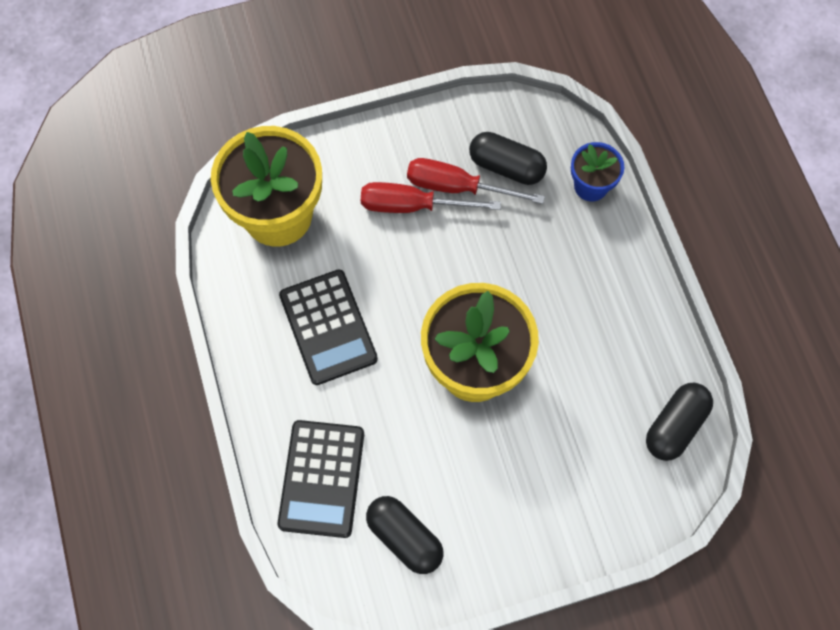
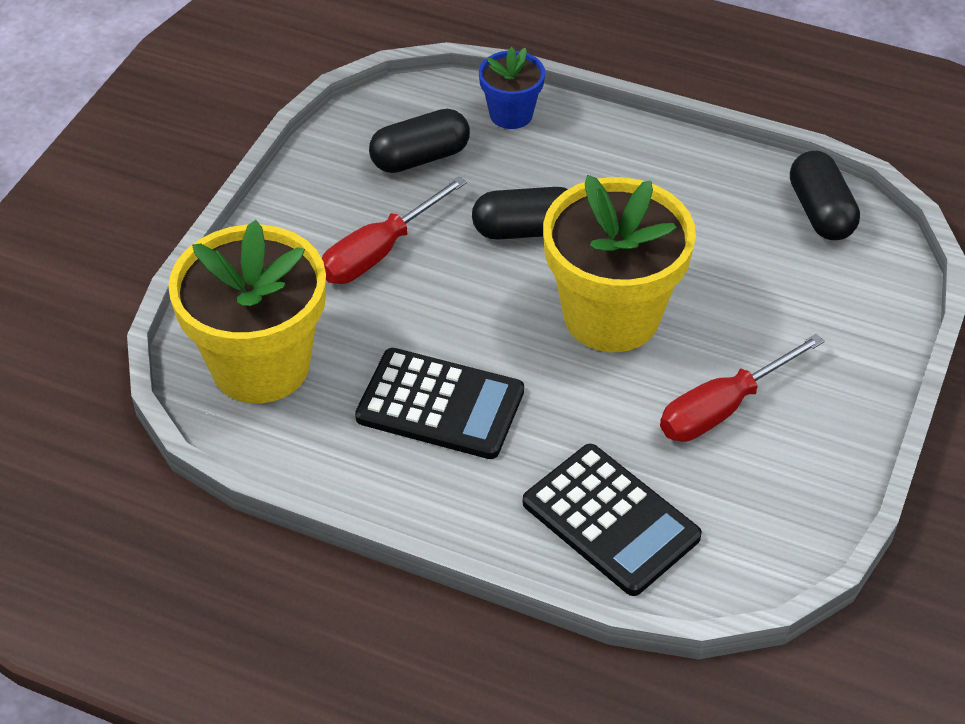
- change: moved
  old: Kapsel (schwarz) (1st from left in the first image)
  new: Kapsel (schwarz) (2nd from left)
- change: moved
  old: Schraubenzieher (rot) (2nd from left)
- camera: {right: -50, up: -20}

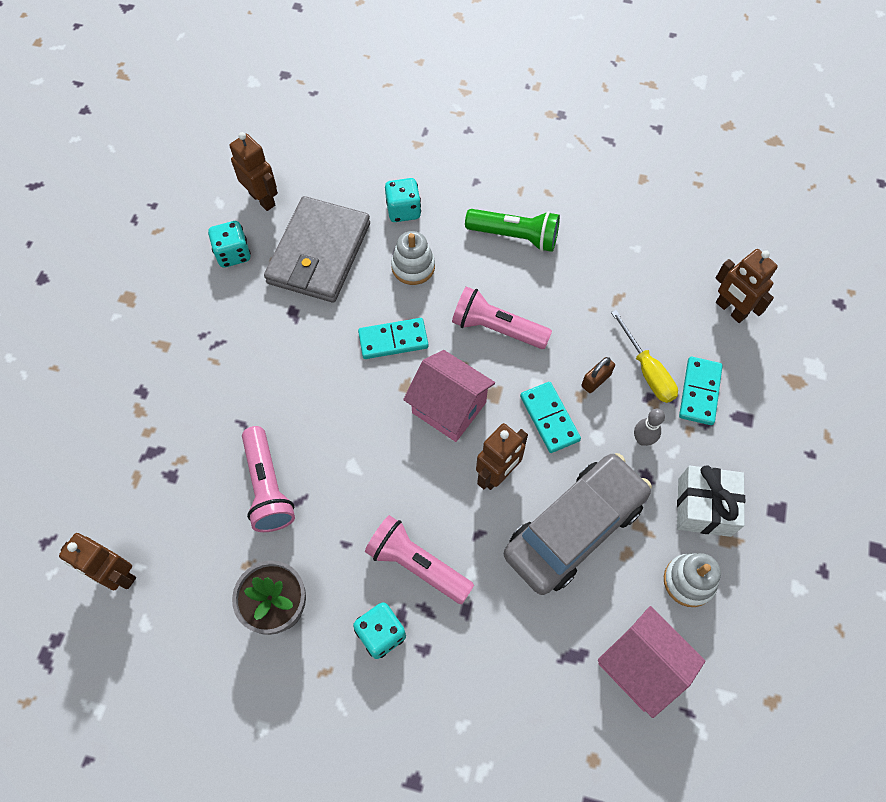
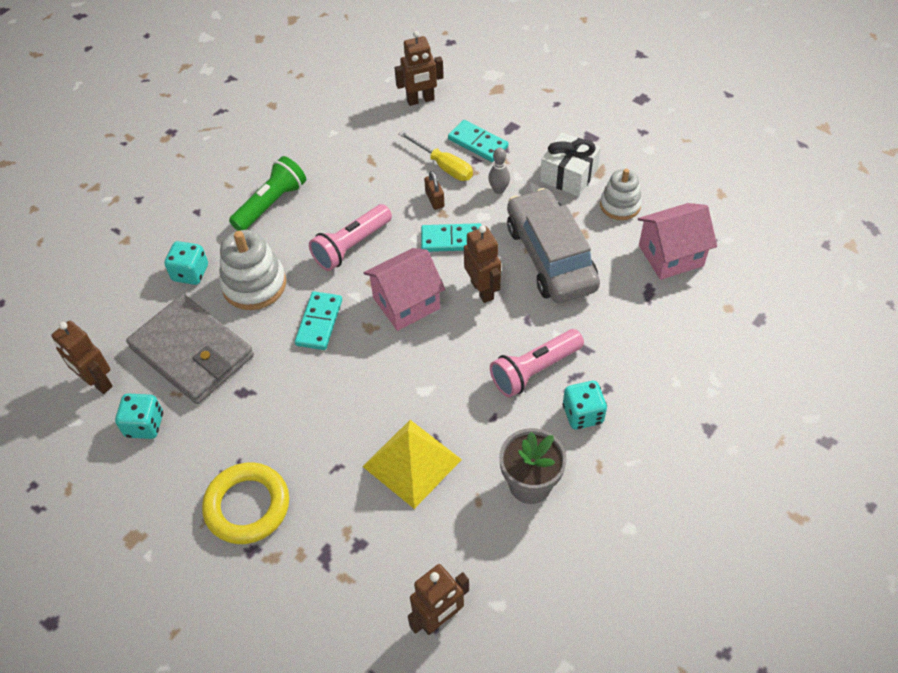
- change: turned
  old: Roboter (braun) (2nd from left in the first image)
  degrees: -120
- change: replaced
  old: Taschenlampe (rosa) (1st from left)
  new: Pyramide (gelb)
- change: resized
  old: Stapelspielzeug (weiß) (1st from left)
  factor: 1.51
- change: turned
  old: Schraubenzieher (gelb)
  degrees: 45
- change: added
  new: Ring (gelb)
- camera: {right: -65, up: -10}

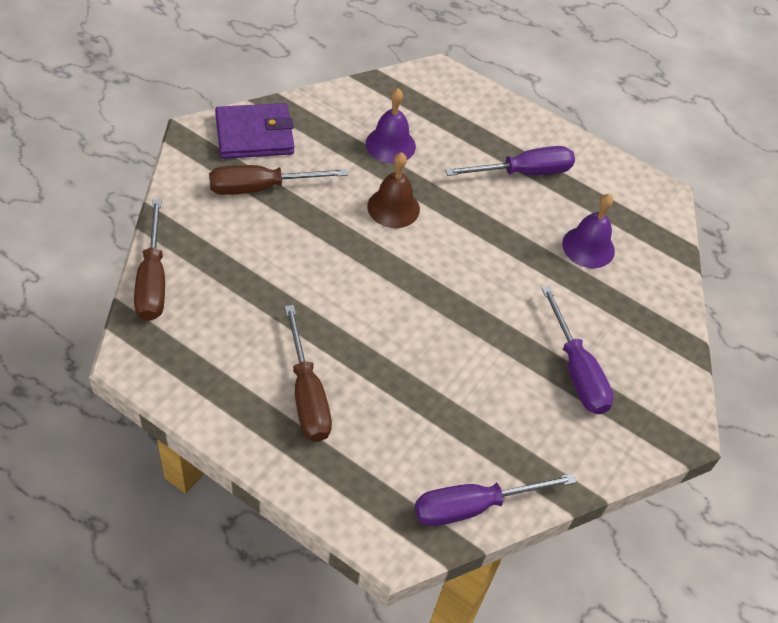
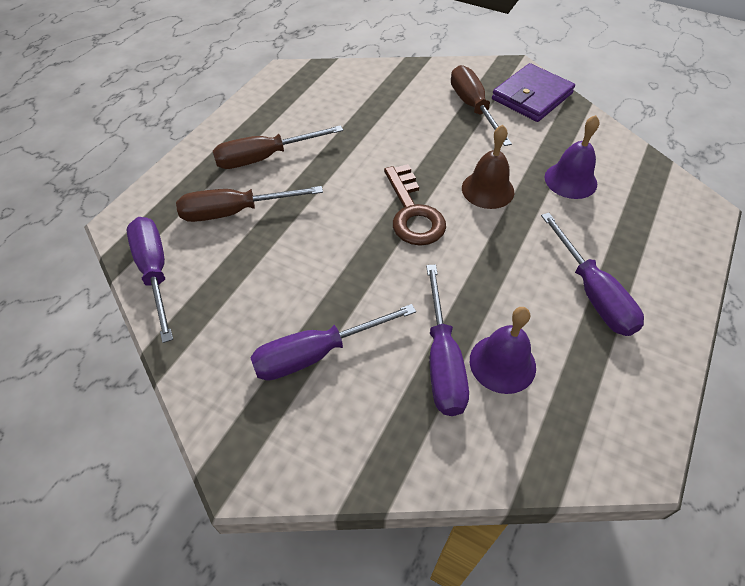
- change: moved
  old: Schraubenzieher (braun) (1st from left)
- change: turned
  old: Geldbörse (lila)
  degrees: 60
- change: added
  new: Schlüssel (braun)
- change: added
  new: Schraubenzieher (lila) (3rd from left)
- camera: {right: 90, up: 0}

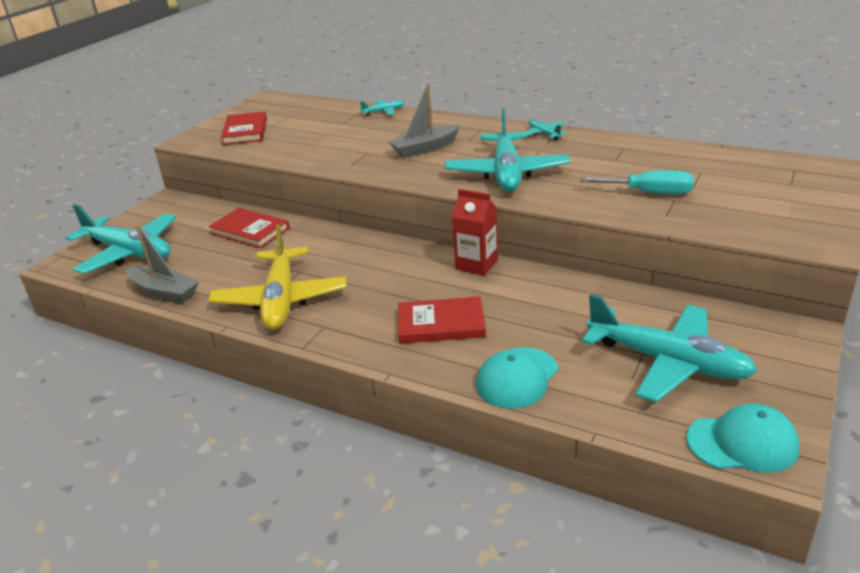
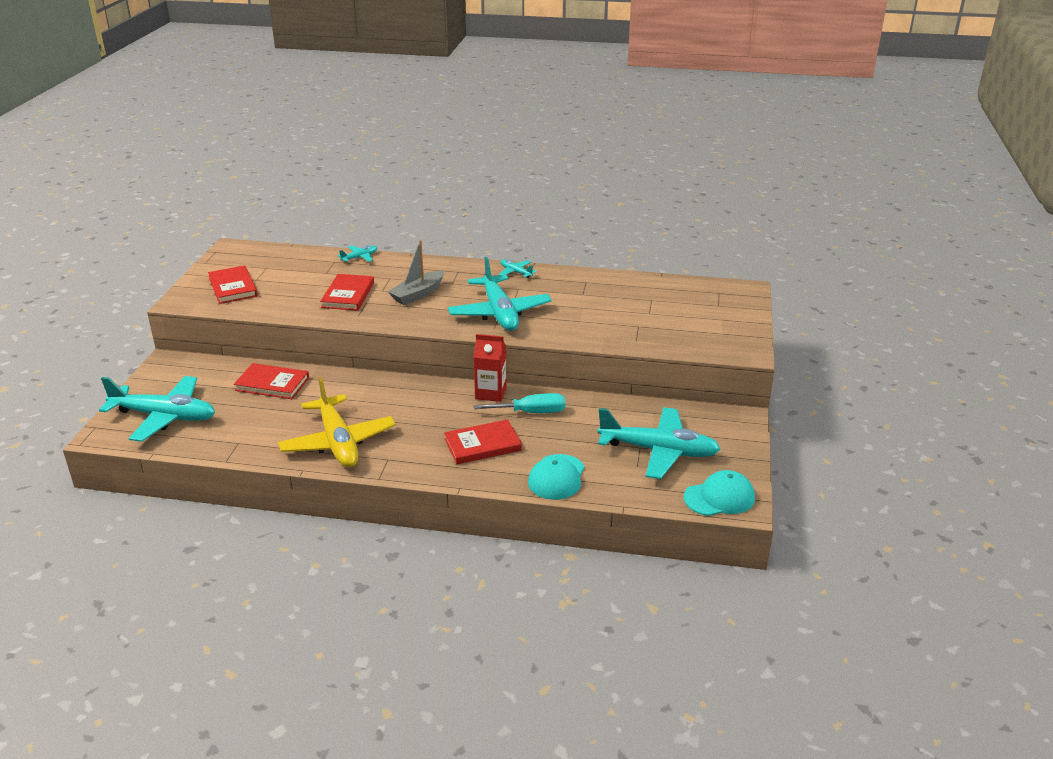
- change: removed
  old: Boot (grau) (1st from left)
- change: moved
  old: Schraubenzieher (türkis)
- change: added
  new: Buch (rot) (3rd from left)
- camera: {right: -20, up: 0}

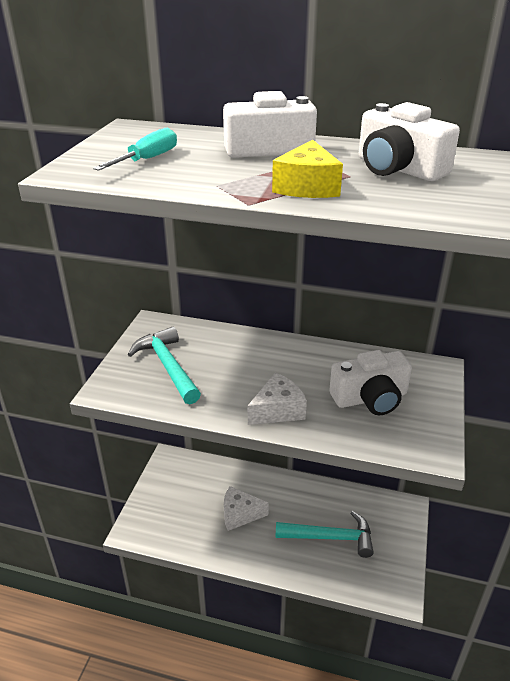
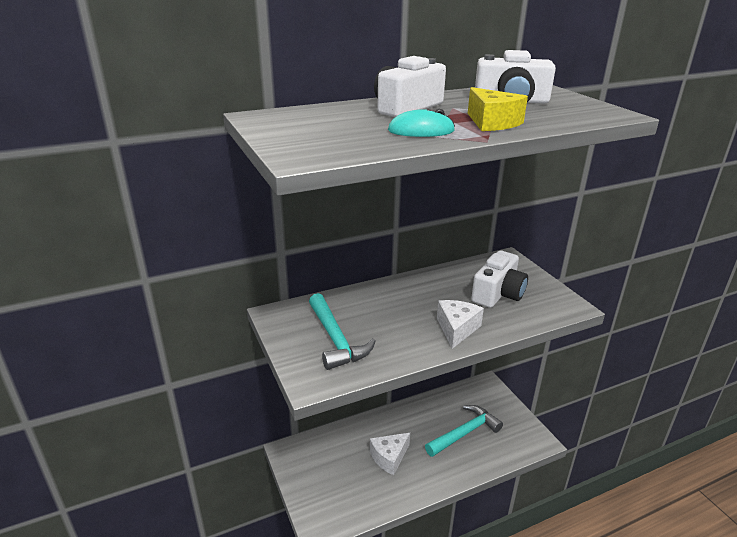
- change: removed
  old: Schraubenzieher (türkis)
- change: turned
  old: Hammer (türkis) (1st from left)
  degrees: -135
- change: added
  new: Computermaus (türkis)
- camera: {right: -40, up: -5}

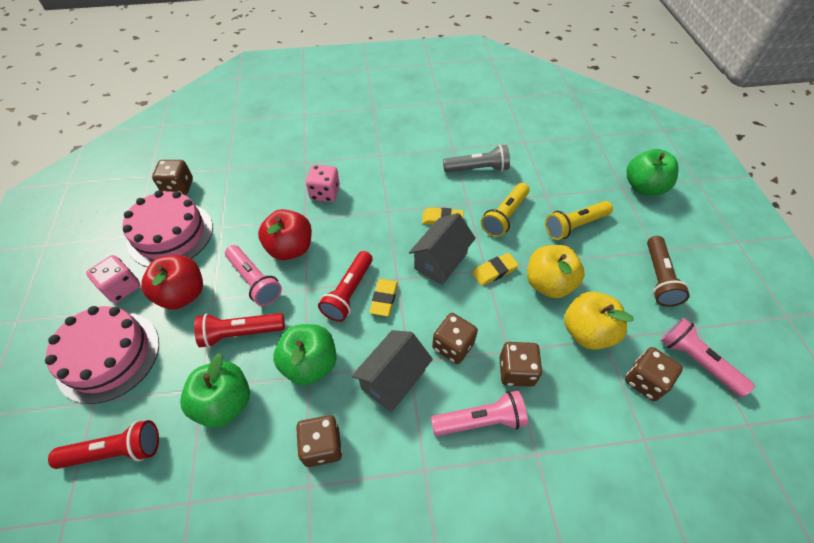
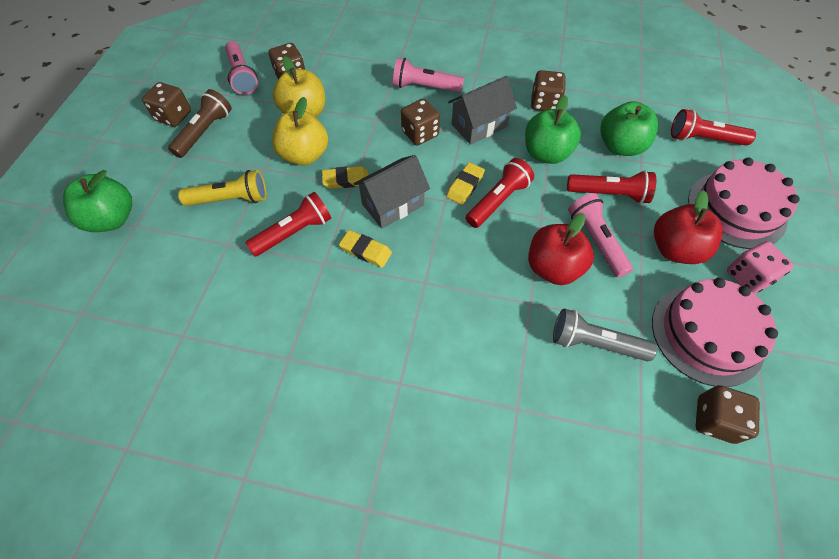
- change: removed
  old: Spielwürfel (rosa) (2nd from left)
- change: moved
  old: Taschenlampe (grau)
- change: recoloured
  old: Taschenlampe (gelb) (1st from left)
  new: Taschenlampe (rot) (1st from left)
- change: moved
  old: Spielwürfel (braun) (4th from left in the first image)
  new: Spielwürfel (braun) (1st from left)
- camera: {right: -160, up: 5}

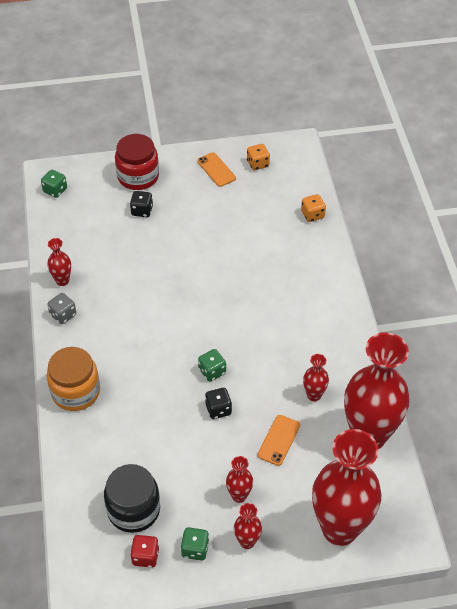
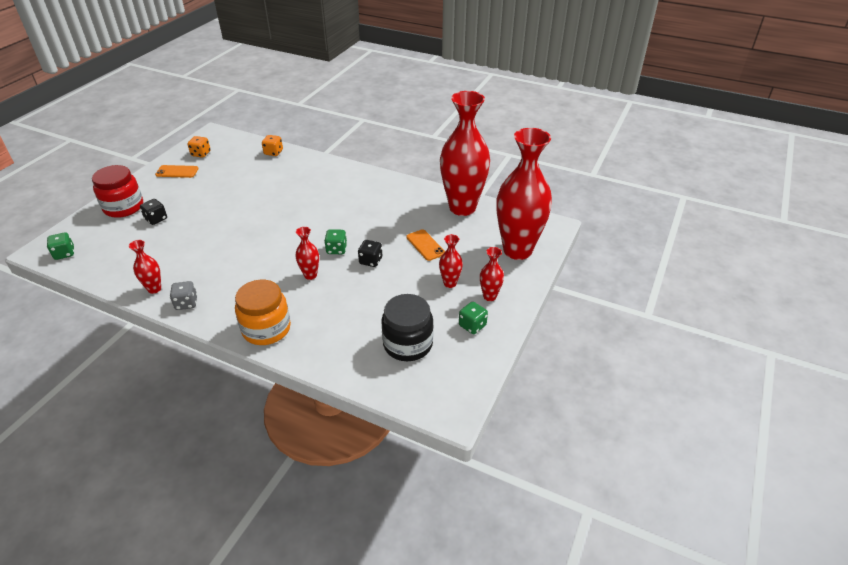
- change: removed
  old: Spielwürfel (rot)
- change: moved
  old: Vase (rot) (4th from left in the first image)
  new: Vase (rot) (2nd from left)
- camera: {right: -55, up: -10}

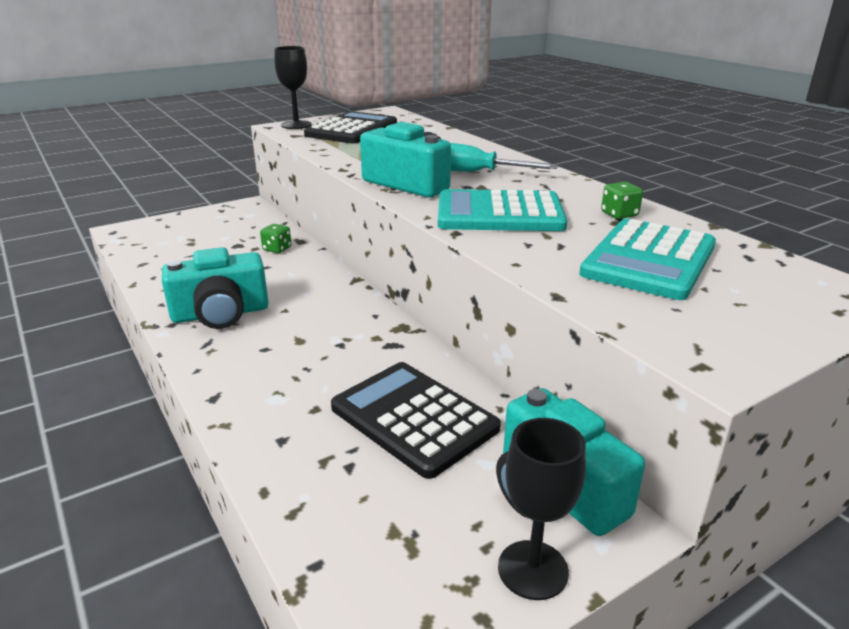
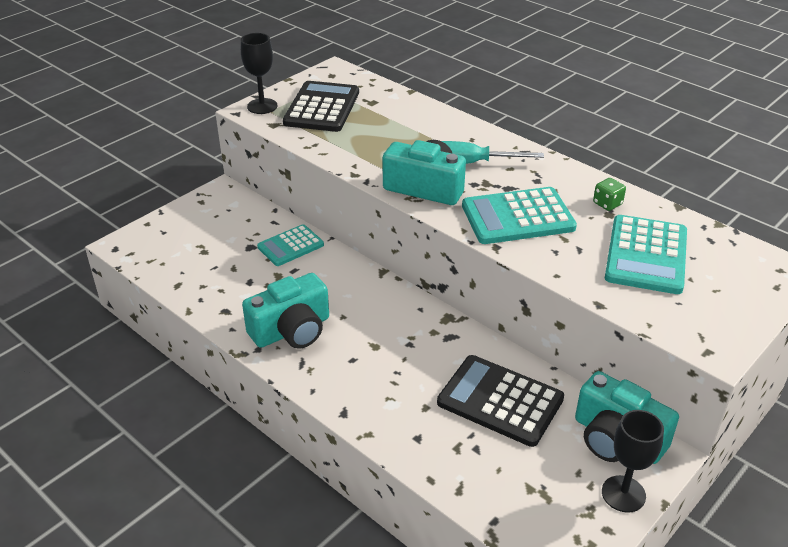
- change: replaced
  old: Spielwürfel (grün) (1st from left)
  new: Taschenrechner (türkis) (1st from left)
- camera: {right: -15, up: 10}

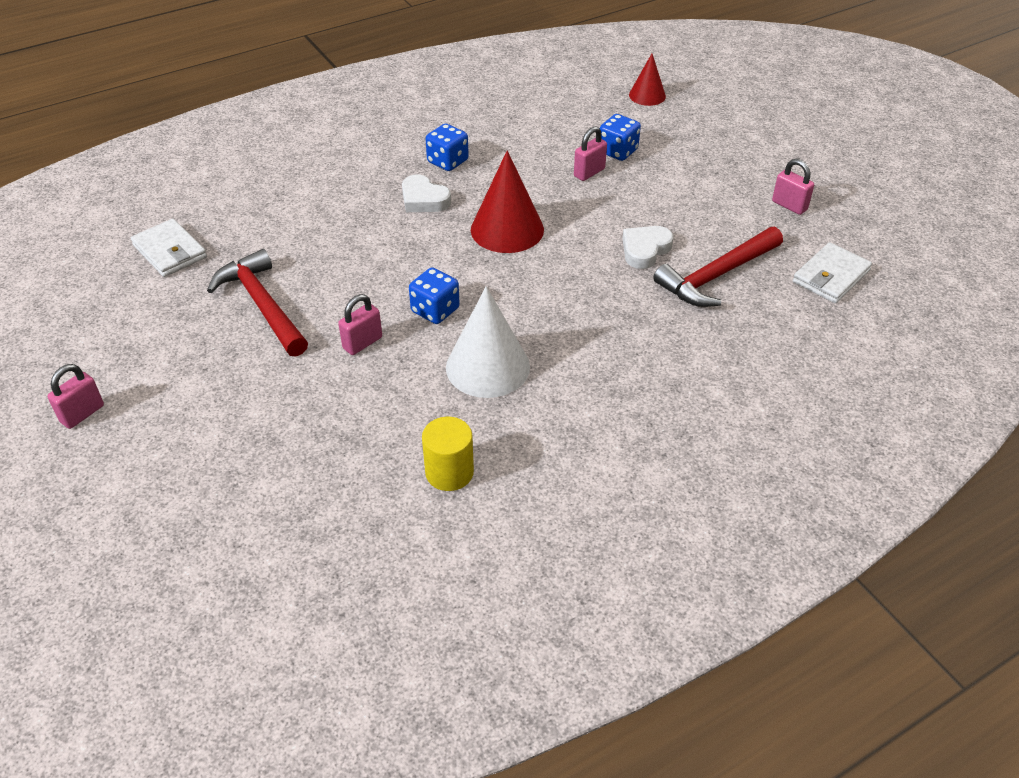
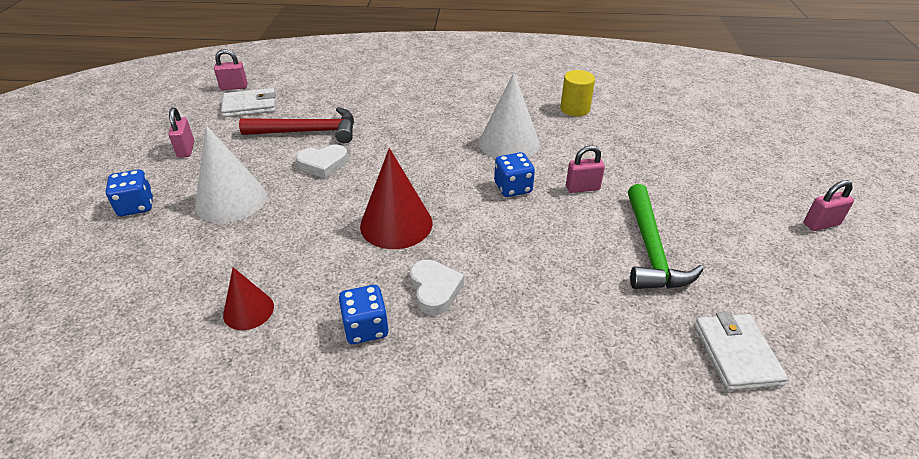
- change: recoloured
  old: Hammer (rot) (1st from left)
  new: Hammer (grün)
- change: moved
  old: Vorhängeschloss (rosa) (3rd from left in the first image)
  new: Vorhängeschloss (rosa) (2nd from left)
- change: moved
  old: Spielwürfel (blau) (3rd from left in the first image)
  new: Spielwürfel (blau) (1st from left)
- change: moved
  old: Kegel (rot) (2nd from left in the first image)
  new: Kegel (rot) (1st from left)
- change: added
  new: Kegel (weiß) (1st from left)
- camera: {right: -145, up: -5}

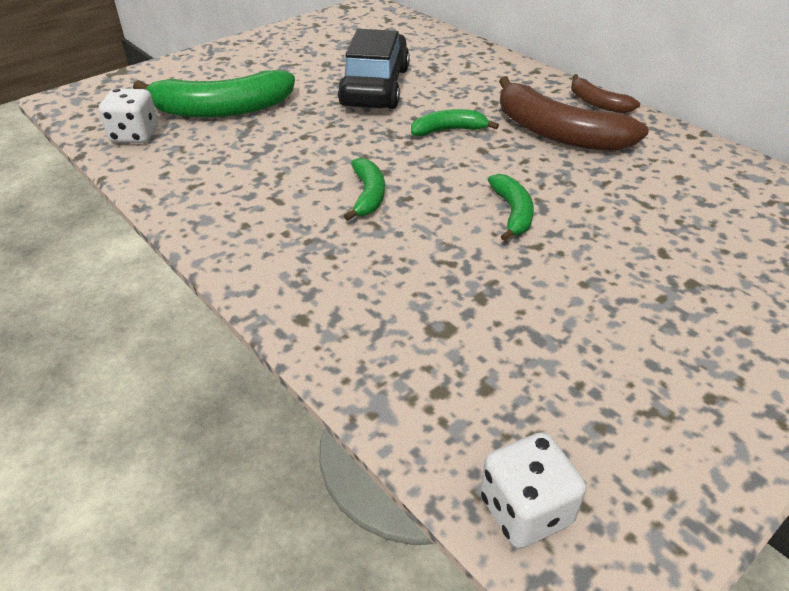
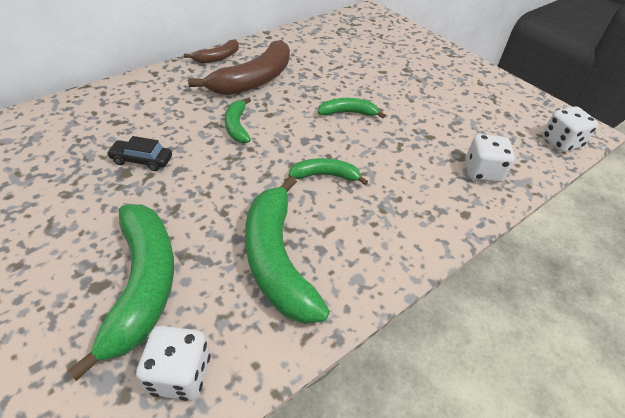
- change: resized
  old: Auto (schwarz)
  factor: 0.47
- change: added
  new: Banane (grün) (3rd from left)
- change: added
  new: Spielwürfel (weiß) (2nd from left)
- camera: {right: -90, up: 5}

